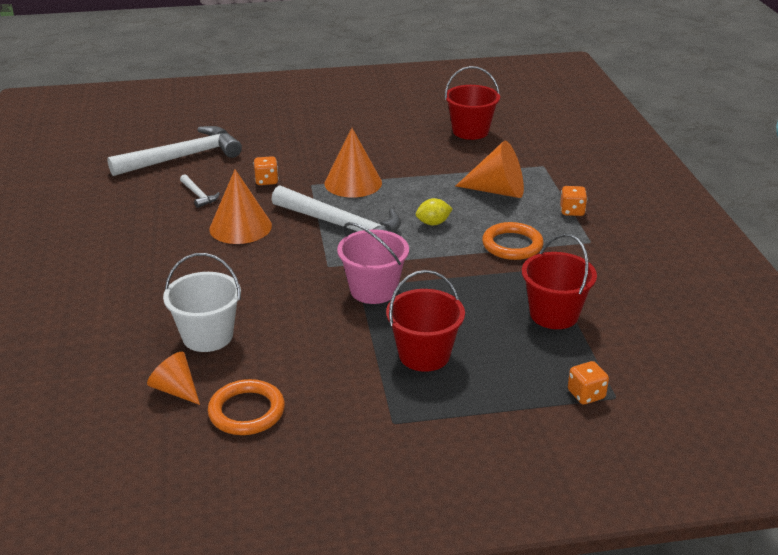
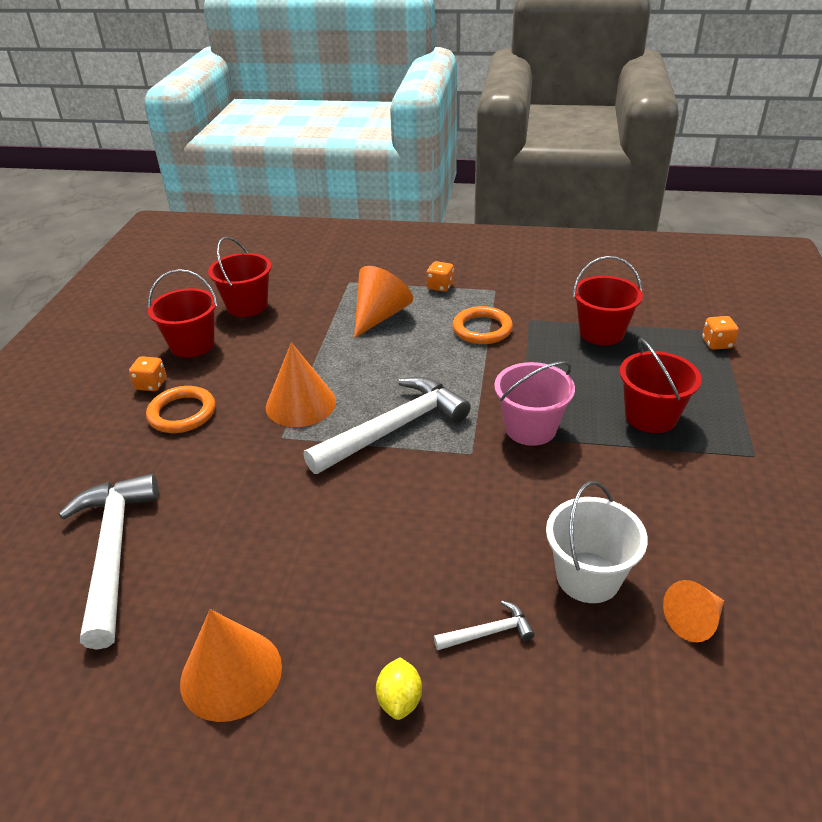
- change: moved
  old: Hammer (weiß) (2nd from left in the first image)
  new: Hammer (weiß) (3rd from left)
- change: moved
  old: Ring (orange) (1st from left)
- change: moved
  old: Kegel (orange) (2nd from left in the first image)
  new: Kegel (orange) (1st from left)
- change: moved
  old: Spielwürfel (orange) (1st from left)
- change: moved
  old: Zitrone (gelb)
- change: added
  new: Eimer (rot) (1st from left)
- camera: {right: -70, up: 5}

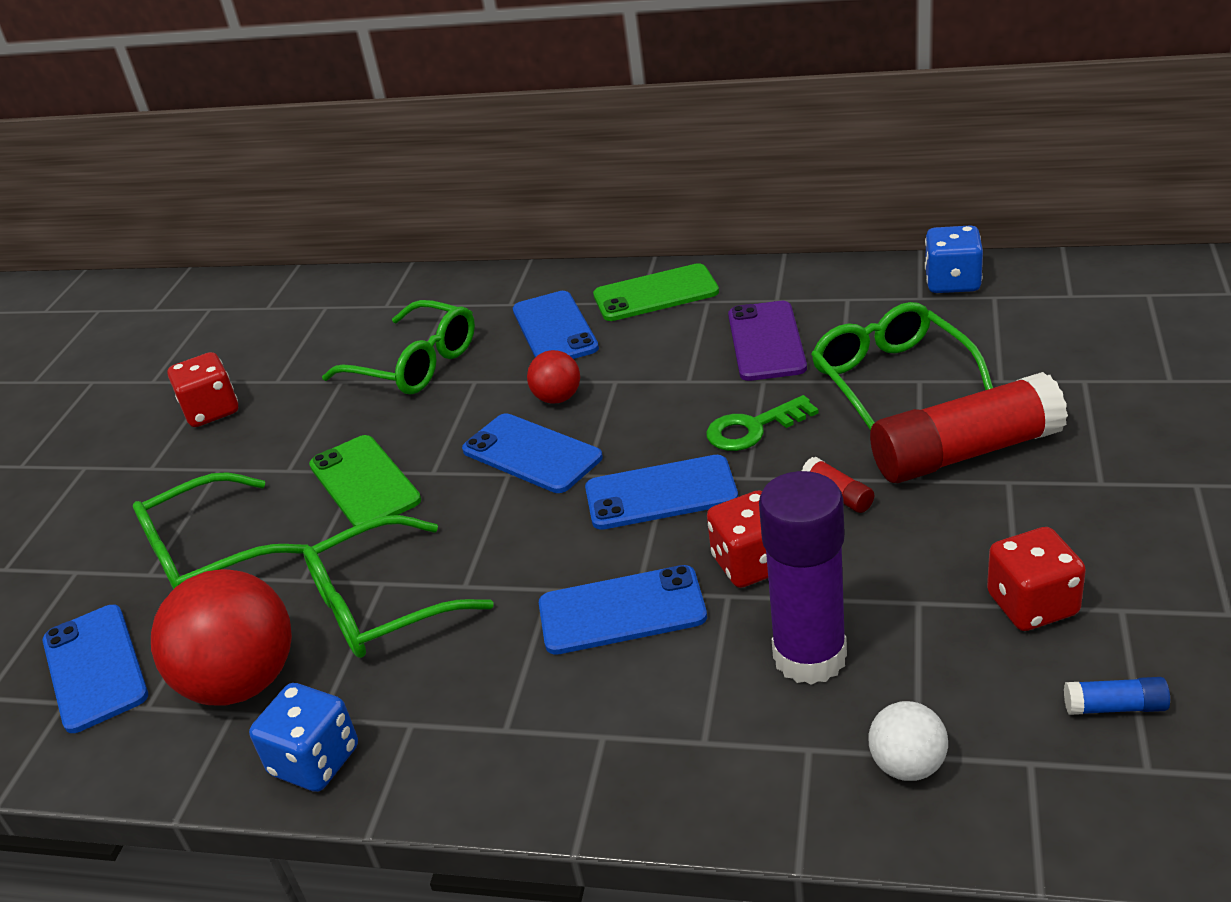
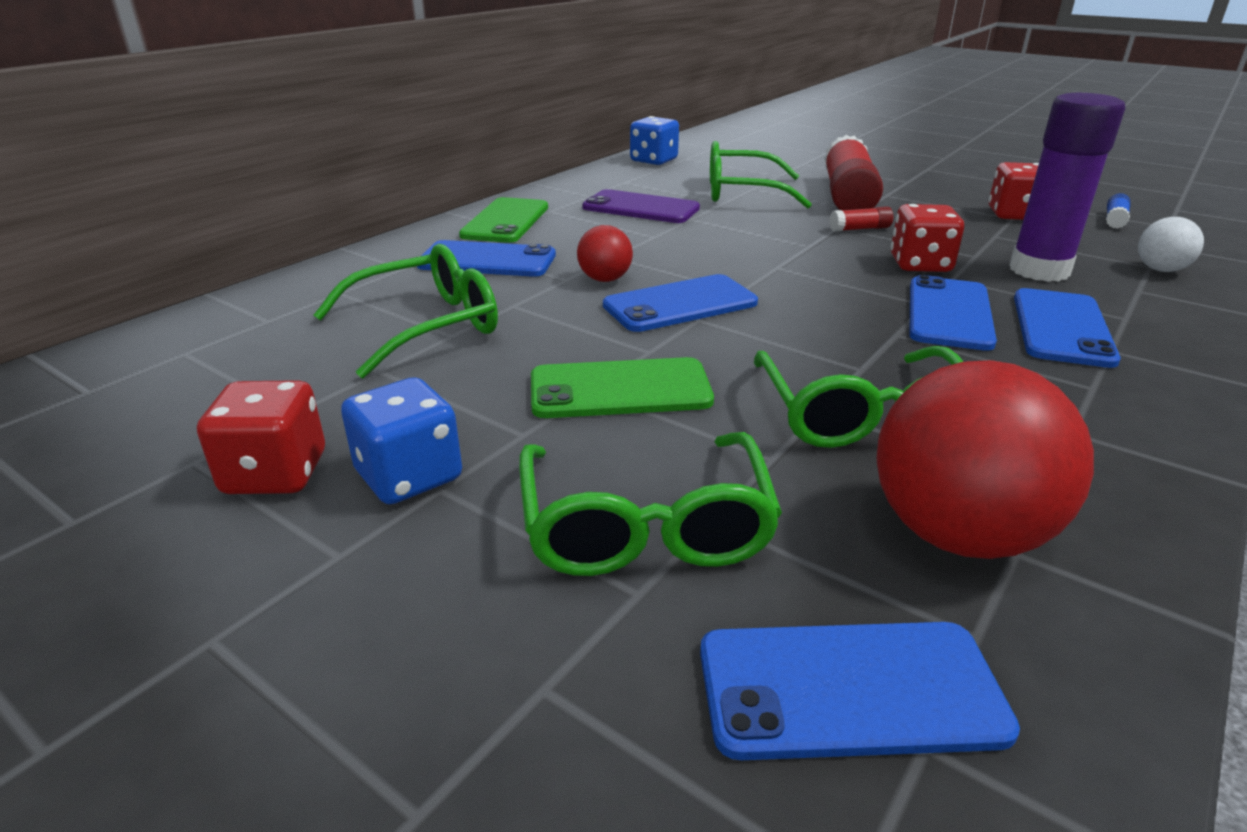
- change: moved
  old: Spielwürfel (blau) (1st from left)
- change: moved
  old: Handy (blau) (5th from left)
- change: removed
  old: Schlüssel (grün)
- camera: {right: -70, up: -5}

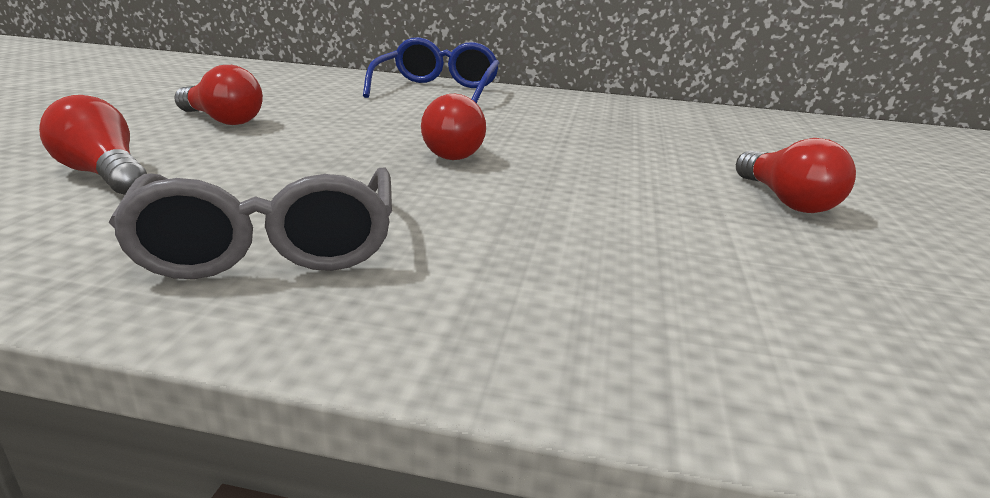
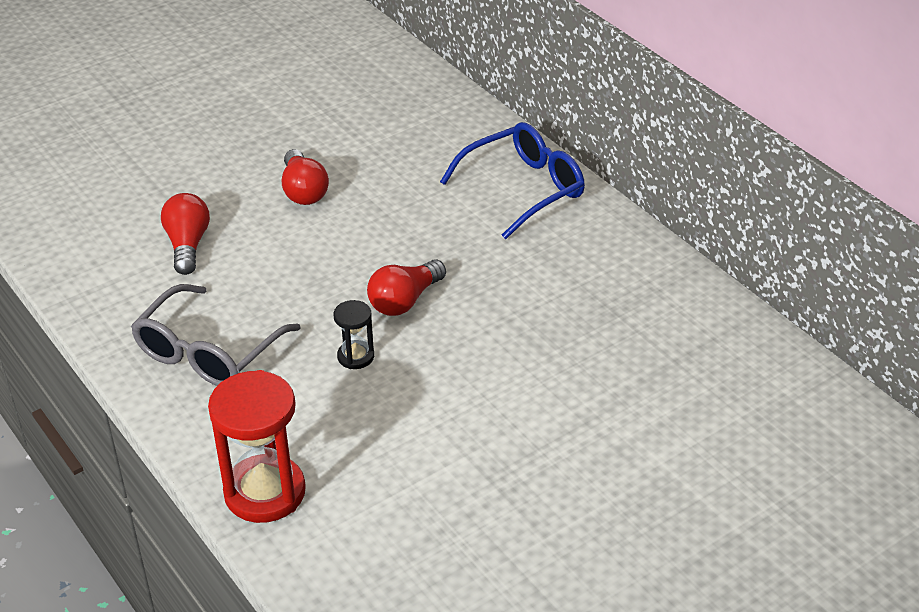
- change: removed
  old: Glühbirne (rot) (4th from left)
- change: added
  new: Sanduhr (rot)
- change: added
  new: Sanduhr (schwarz)
- camera: {right: 45, up: 15}

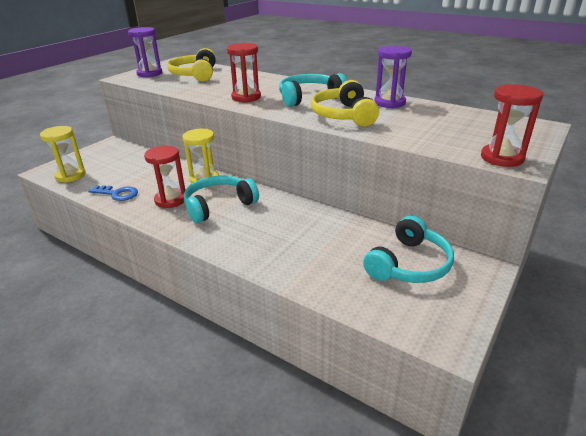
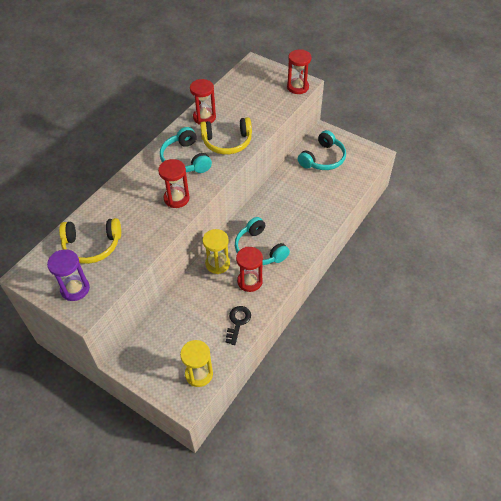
- change: recoloured
  old: Schlüssel (blau)
  new: Schlüssel (schwarz)
- change: turned
  old: Kopfhörer (türkis) (3rd from left)
  degrees: 90
- change: recoloured
  old: Sanduhr (lila) (2nd from left)
  new: Sanduhr (rot) (2nd from left)
- camera: {right: -90, up: 20}

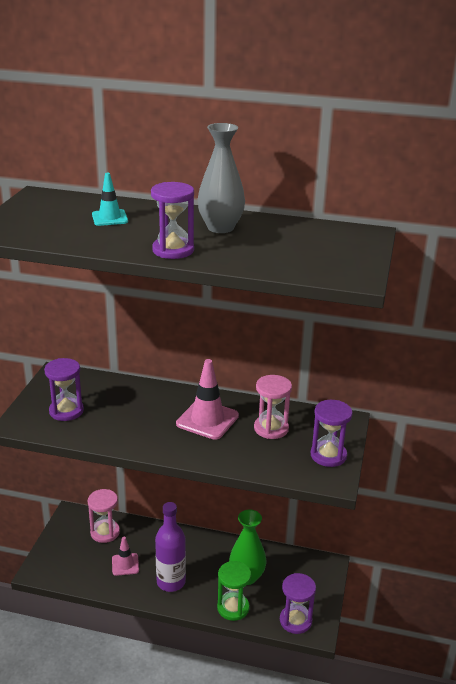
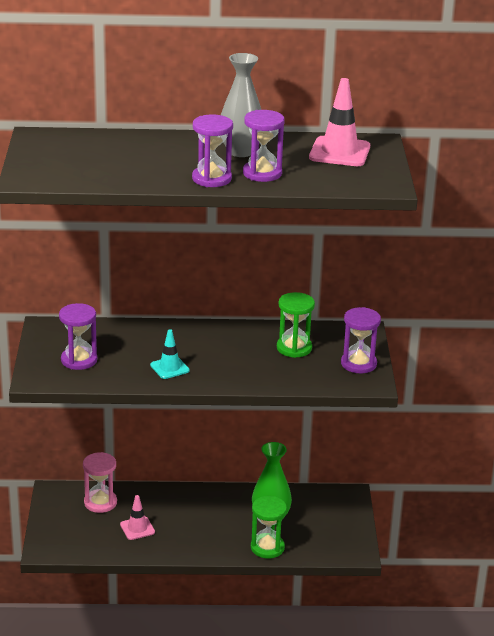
- change: moved
  old: Leitkegel (türkis)
- change: removed
  old: Flasche (lila)
- change: moved
  old: Leitkegel (rosa) (2nd from left)
- change: recoloured
  old: Sanduhr (rosa) (2nd from left)
  new: Sanduhr (grün) (2nd from left)
- change: moved
  old: Sanduhr (lila) (3rd from left)
- camera: {right: -15, up: 0}

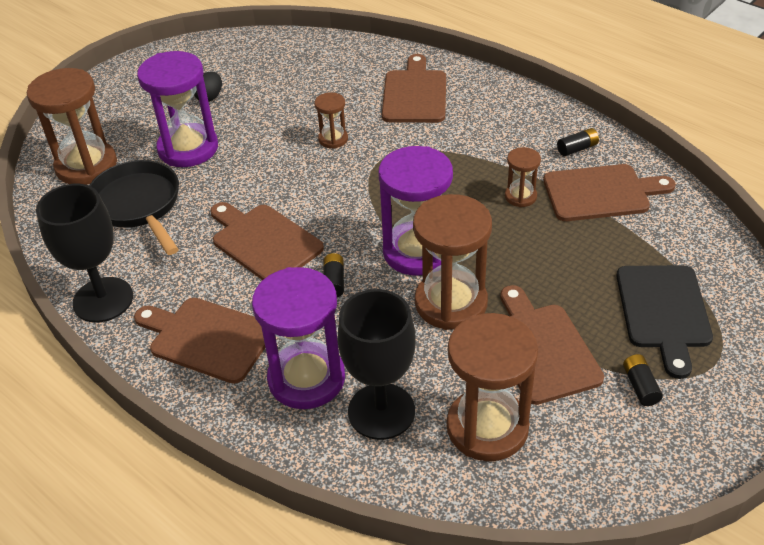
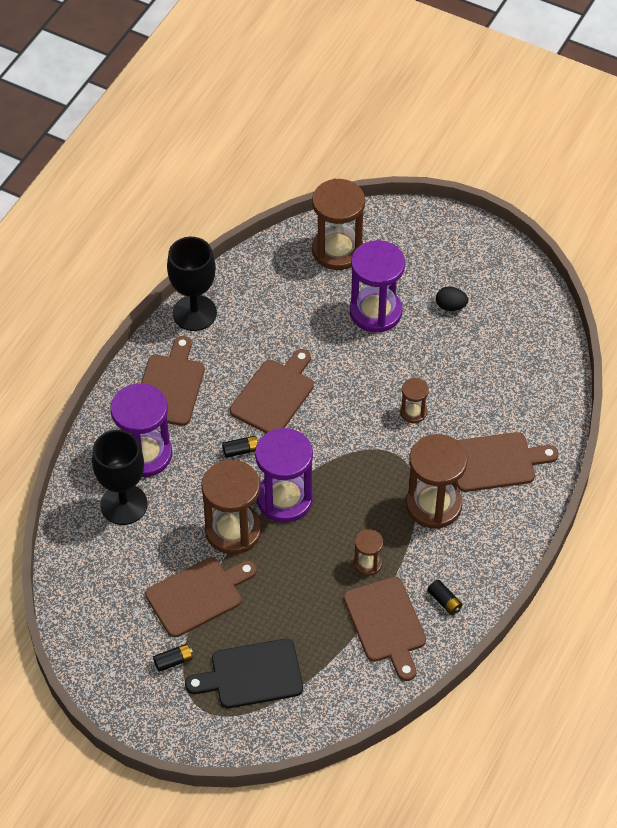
- change: removed
  old: Pfanne (schwarz)
- change: moved
  old: Sanduhr (braun) (4th from left in the first image)
  new: Sanduhr (braun) (5th from left)
- camera: {right: 75, up: 10}

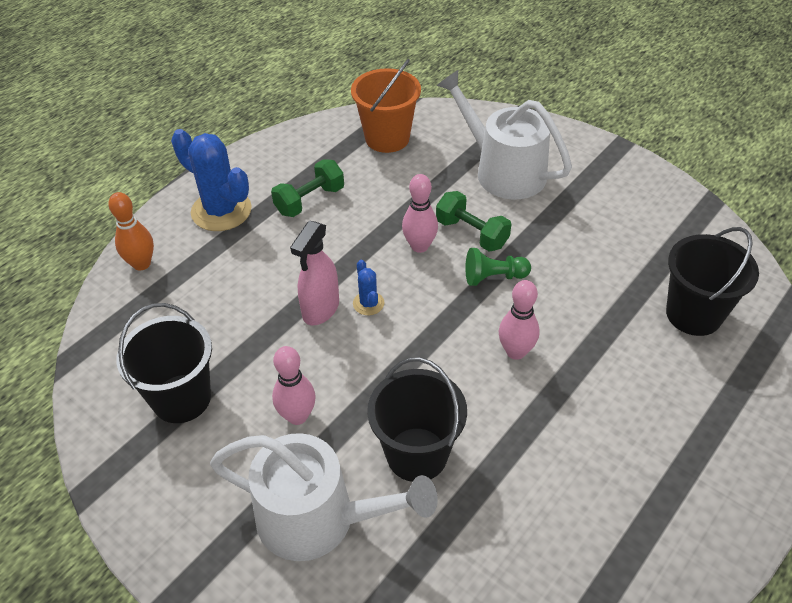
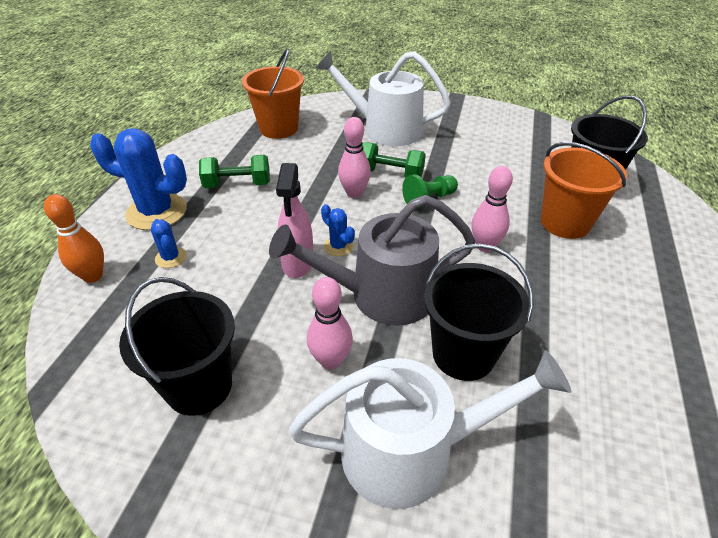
- change: turned
  old: Hantel (grün) (1st from left)
  degrees: 60
- change: added
  new: Kaktus (blau) (2nd from left)
- change: added
  new: Gießkanne (grau)
- change: added
  new: Eimer (orange) (2nd from left)
- camera: {right: -25, up: -5}

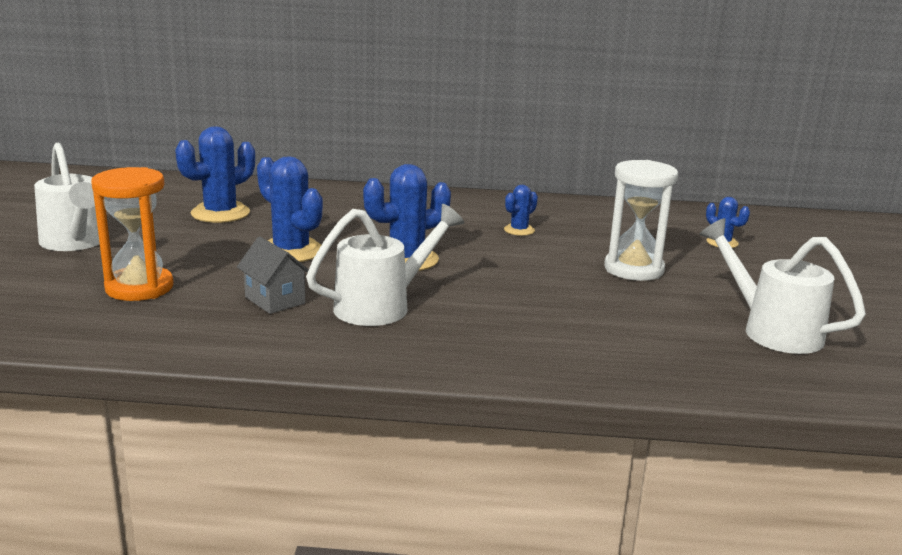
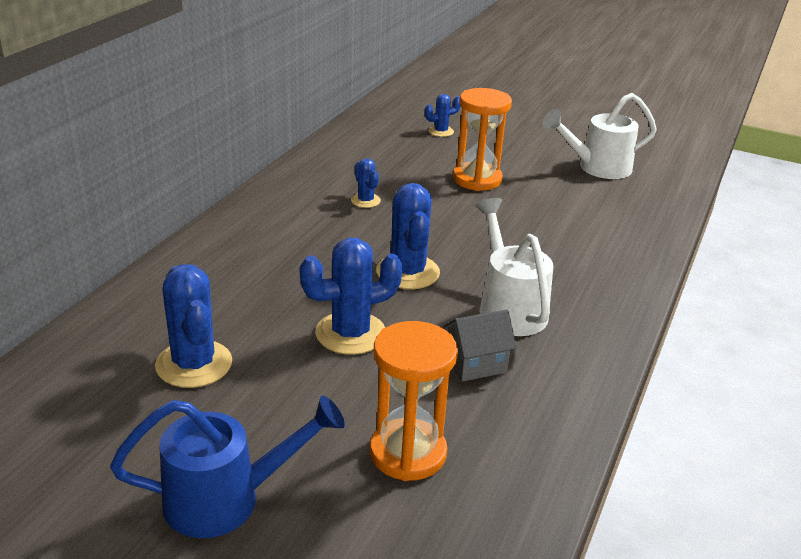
- change: recoloured
  old: Gießkanne (weiß) (1st from left)
  new: Gießkanne (blau)
- change: recoloured
  old: Sanduhr (weiß)
  new: Sanduhr (orange) (2nd from left)
- camera: {right: -70, up: 10}

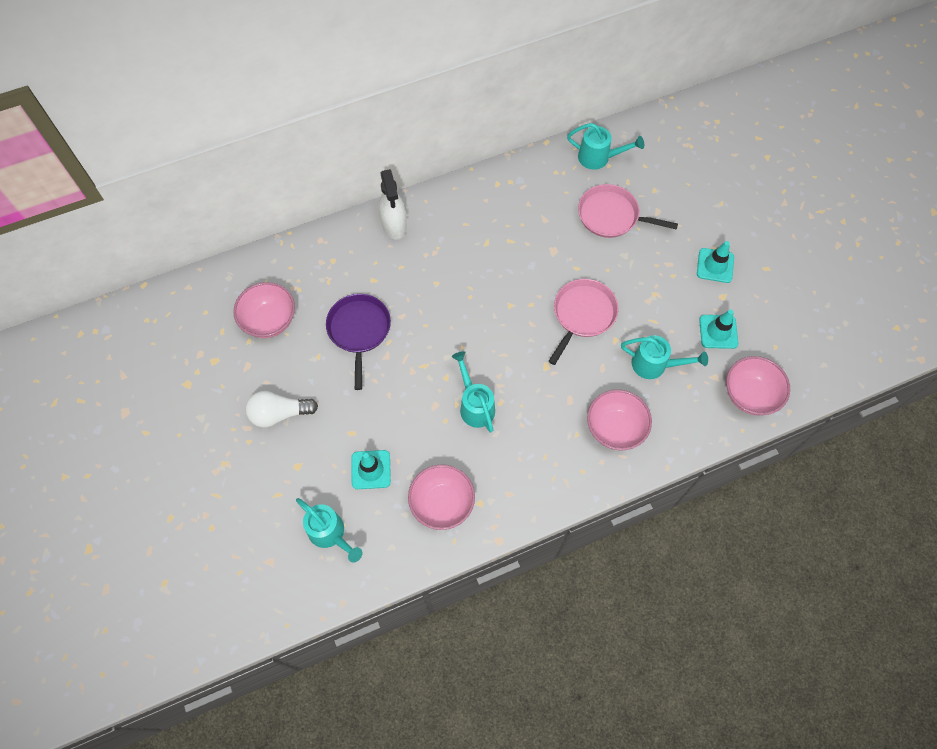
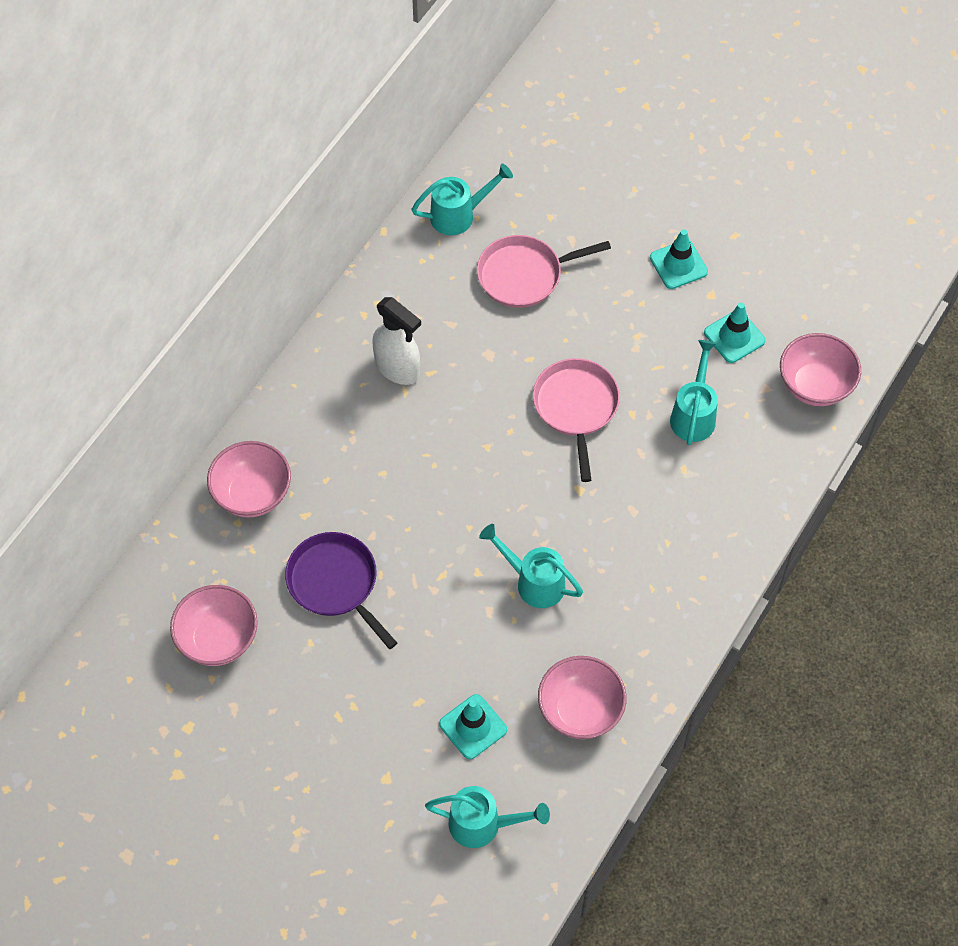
- change: removed
  old: Glühbirne (weiß)
- change: moved
  old: Sprühflasche (weiß)
- change: moved
  old: Schüssel (rosa) (3rd from left in the first image)
  new: Schüssel (rosa) (2nd from left)
- change: turned
  old: Gießkanne (türkis) (4th from left)
  degrees: -60
- camera: {right: -35, up: -5}

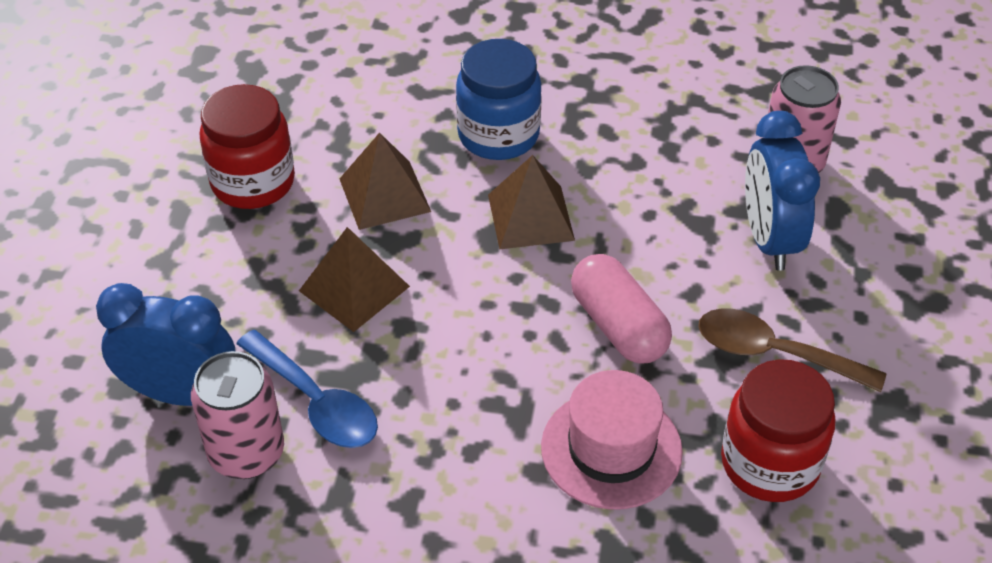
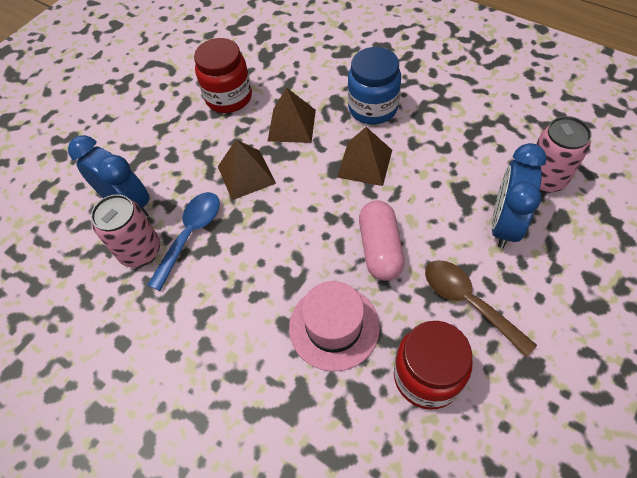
- change: turned
  old: Löffel (blau)
  degrees: -135
- camera: {right: 30, up: 10}

